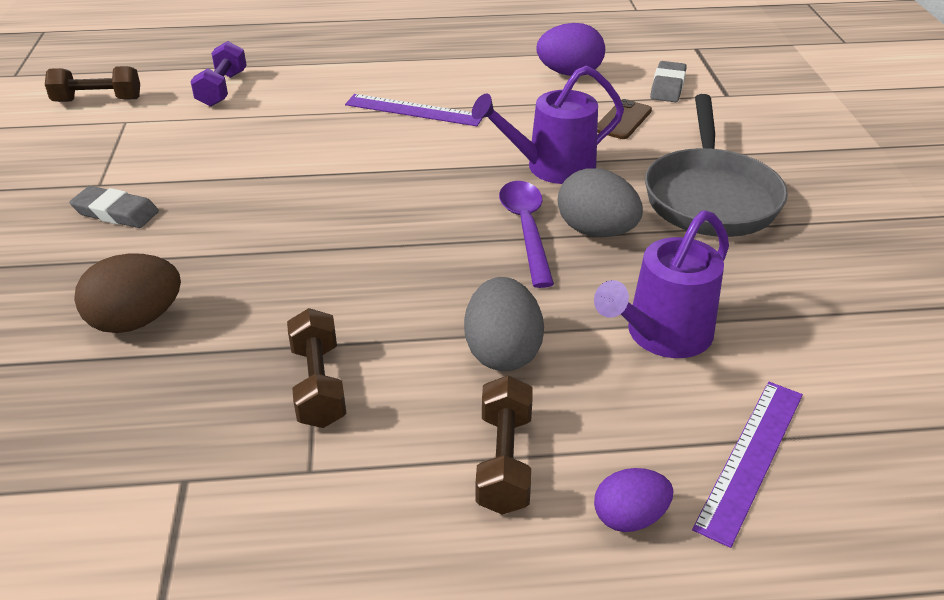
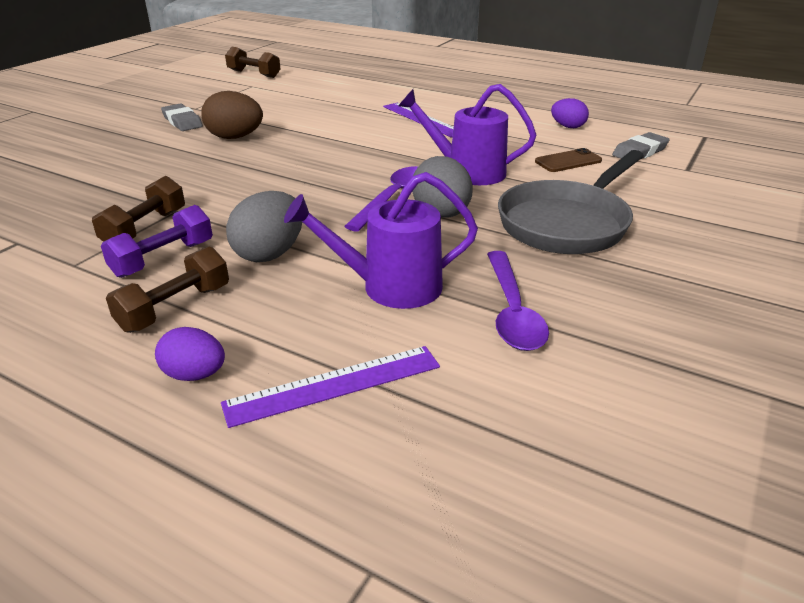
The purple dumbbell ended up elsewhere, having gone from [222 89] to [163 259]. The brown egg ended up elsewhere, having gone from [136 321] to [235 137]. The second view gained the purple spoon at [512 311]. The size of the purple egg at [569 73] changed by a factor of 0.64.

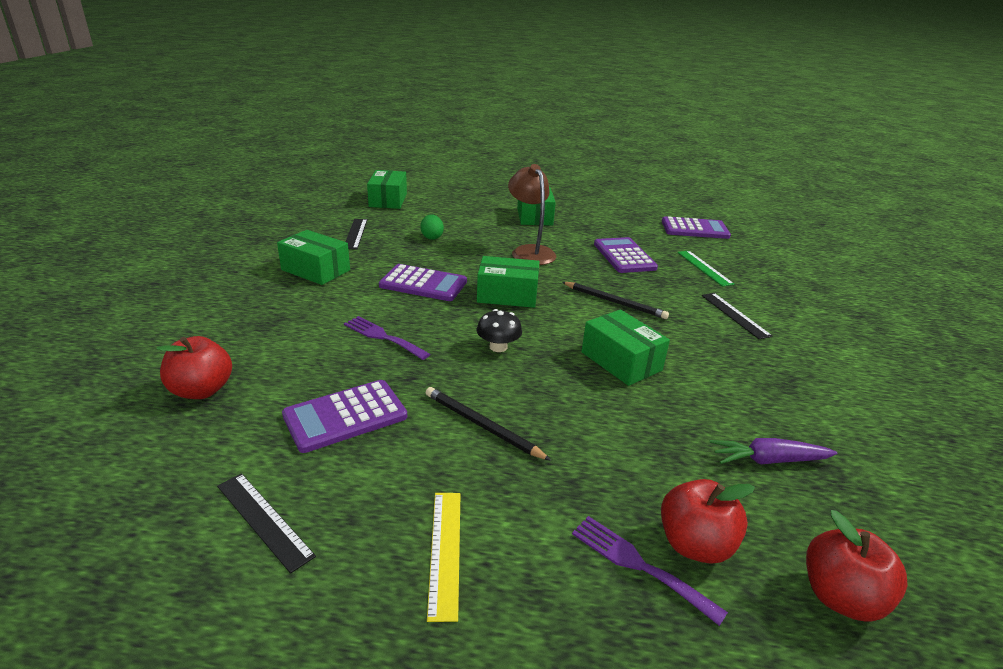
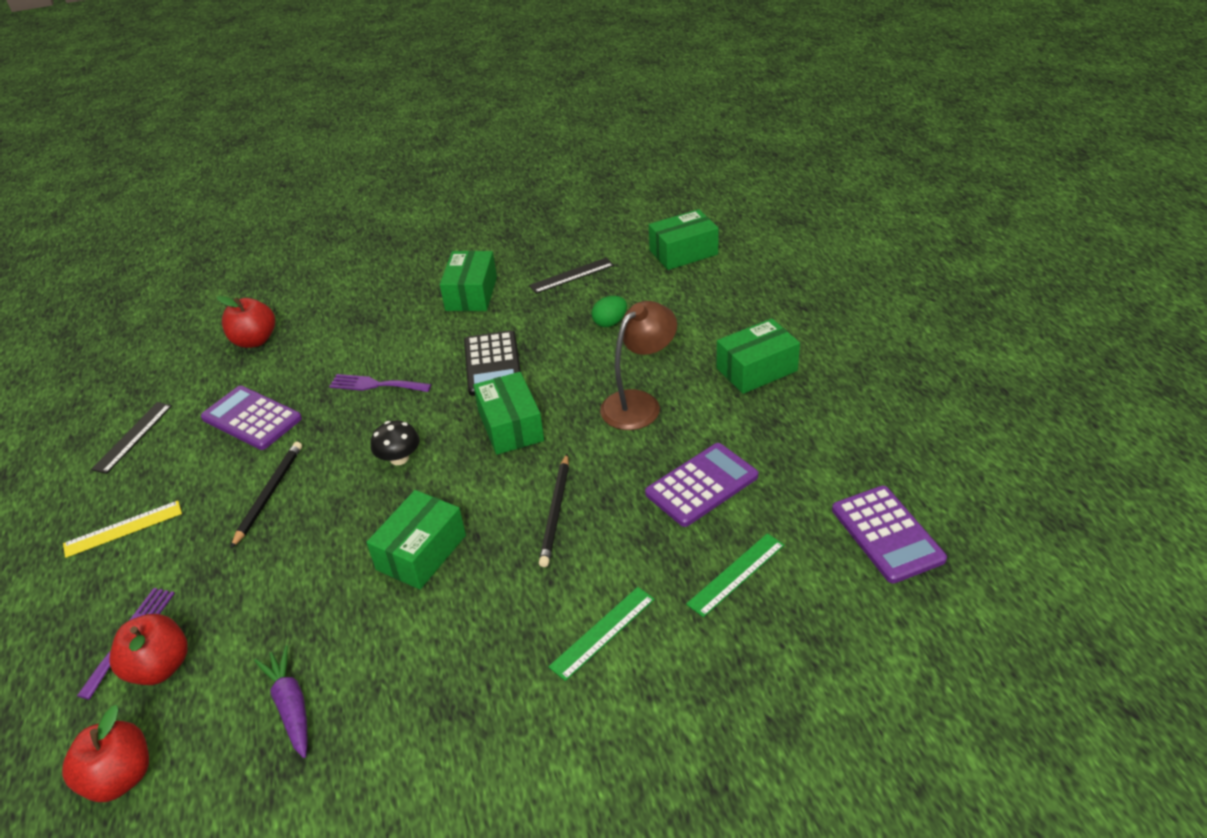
The purple fork at [383 337] ended up facing another way, 90 degrees counterclockwise from before. What was the purple calculator at [423 284] turned into the black calculator at [492 364]. What was the black ruler at [735 315] turned into the green ruler at [603 632].

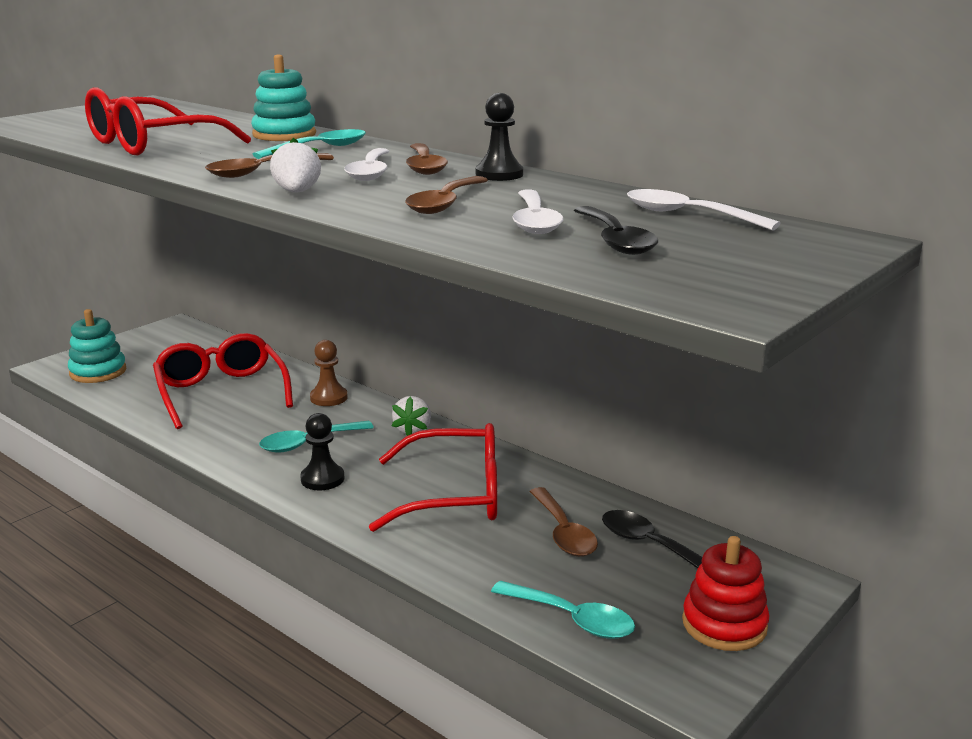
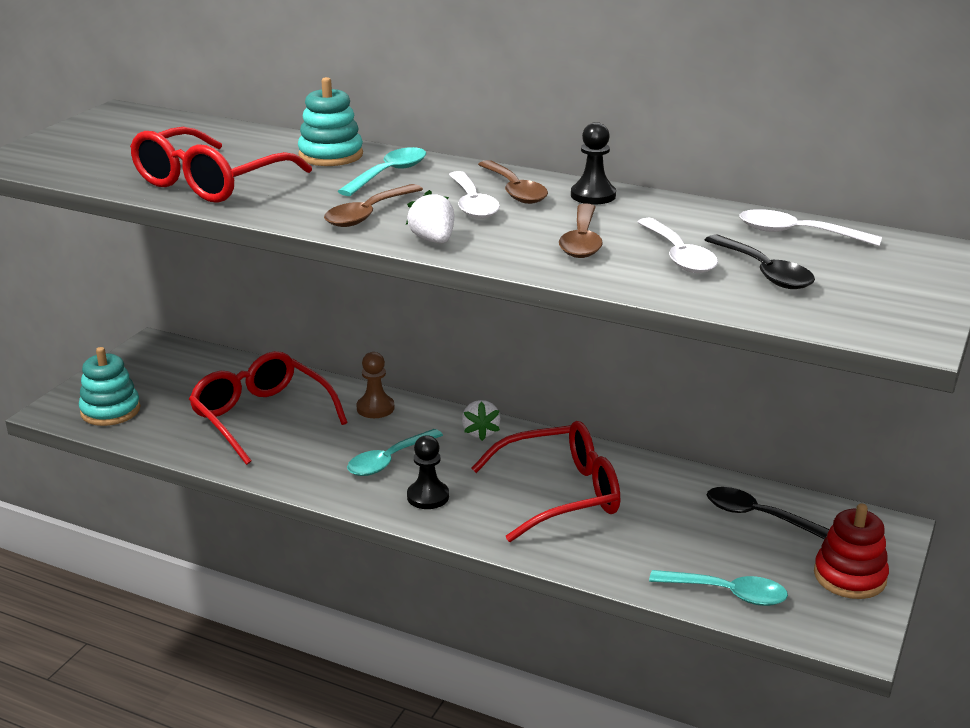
The second view lost the brown spoon at [564 532].

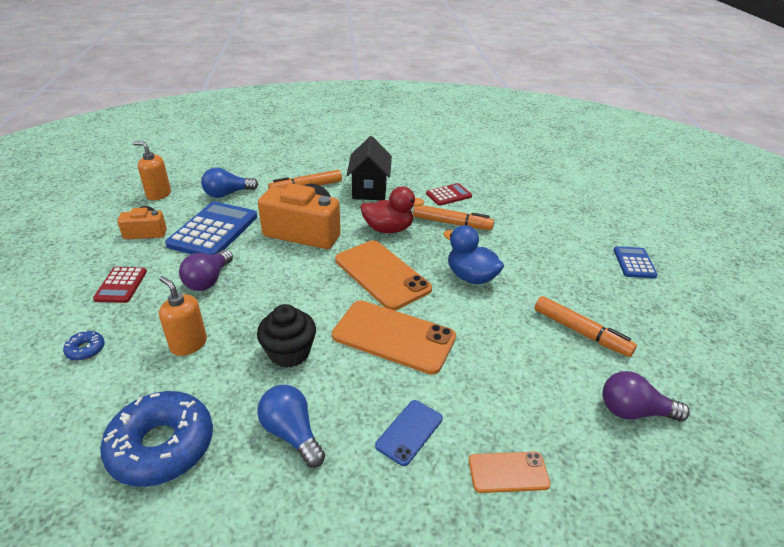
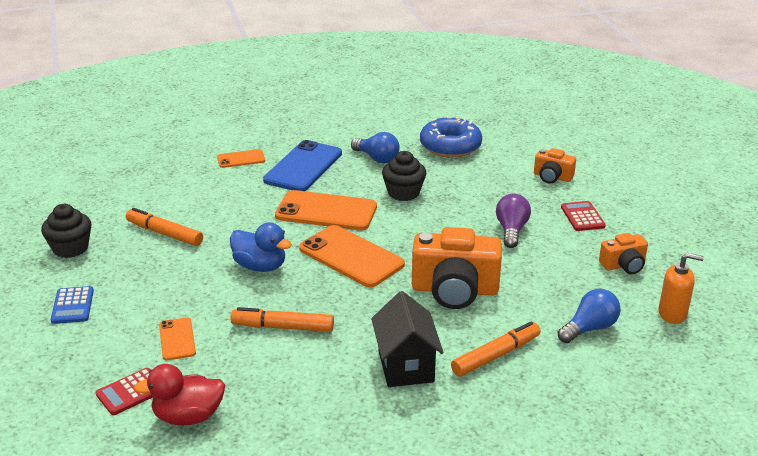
The second view gained the black cupcake at [70 248]. The red calculator ended up elsewhere, having gone from [448 195] to [131 392]. The red duck ended up elsewhere, having gone from [388 229] to [188 416]. The second view gained the orange phone at [177 339]. The size of the blue phone at [409 432] changed by a factor of 1.91. Where the blue donut stood at [86 349], the orange camera came to stand at [552 177]. The second view lost the orange soap dispenser at [188 344]. The second view lost the blue calculator at [213 231]. The second view lost the purple light bulb at [634 411].

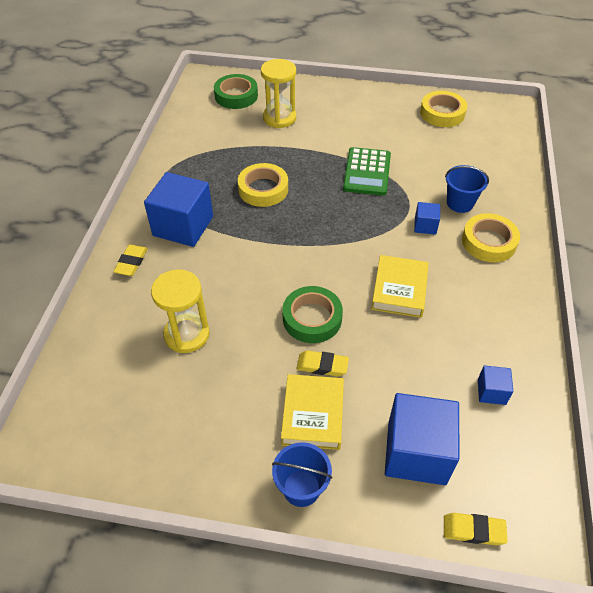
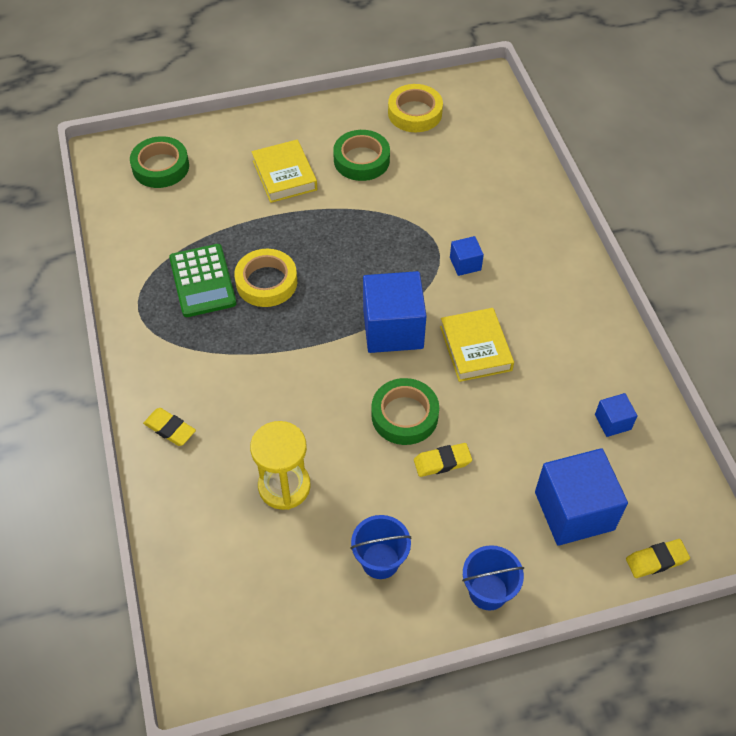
The yellow eraser at [131 262] ended up facing another way, 45 degrees counterclockwise from before. The green calculator ended up elsewhere, having gone from [367 172] to [202 281]. The yellow book ended up elsewhere, having gone from [312 414] to [284 175]. The second view gained the green tape at [361 160]. The blue bucket ended up elsewhere, having gone from [460 203] to [380 561]. The blue cube ended up elsewhere, having gone from [183 226] to [393 328]. The second view lost the yellow hourglass at [279 118]. The second view lost the yellow tape at [488 242].

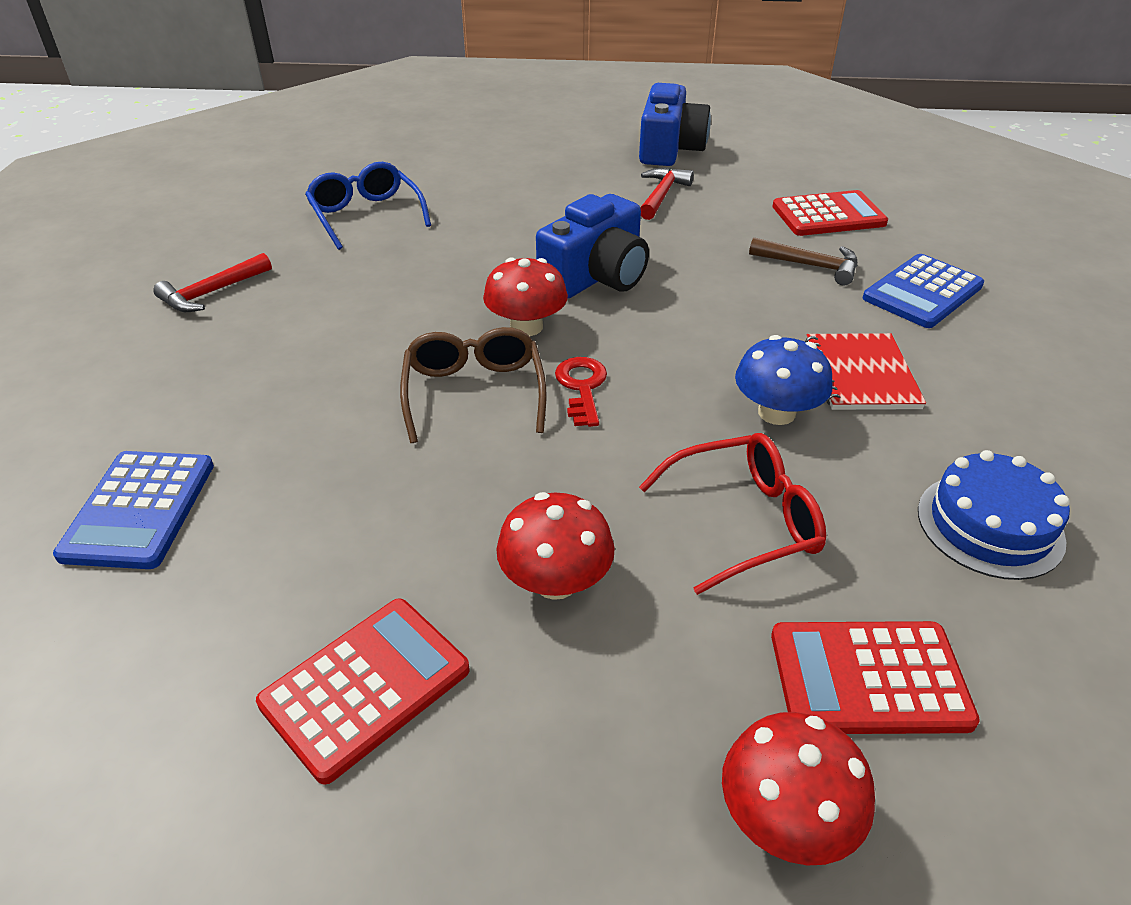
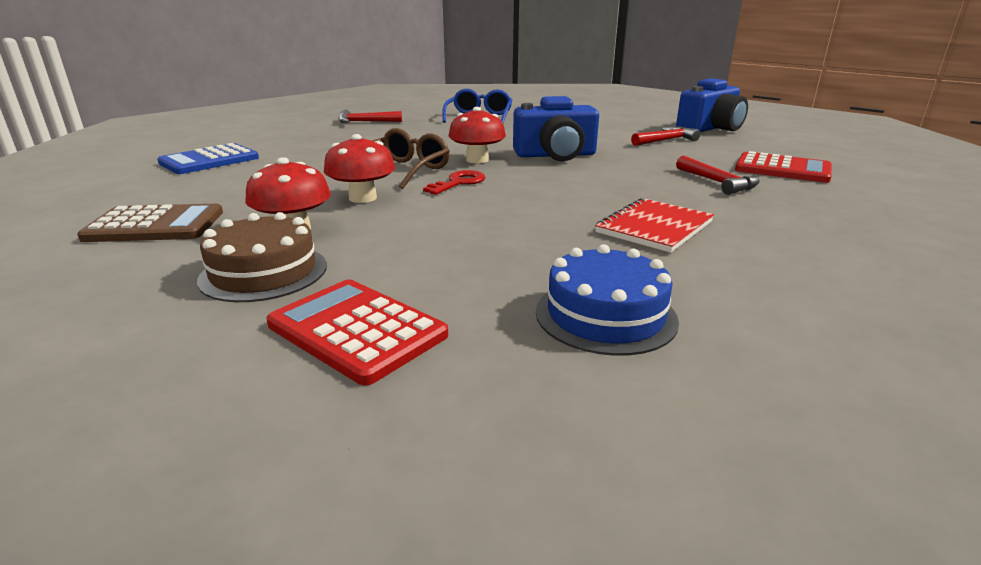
What was the red calculator at [366 687] turned into the brown calculator at [155 225]. The second view gained the brown cake at [264 272]. The red mushroom ended up elsewhere, having gone from [786 818] to [363 198]. What was the brown hammer at [810 266] turned into the red hammer at [717 182]. The second view lost the red glasses at [743 521]. The second view lost the blue mushroom at [776 412]. The second view lost the blue calculator at [922 292].

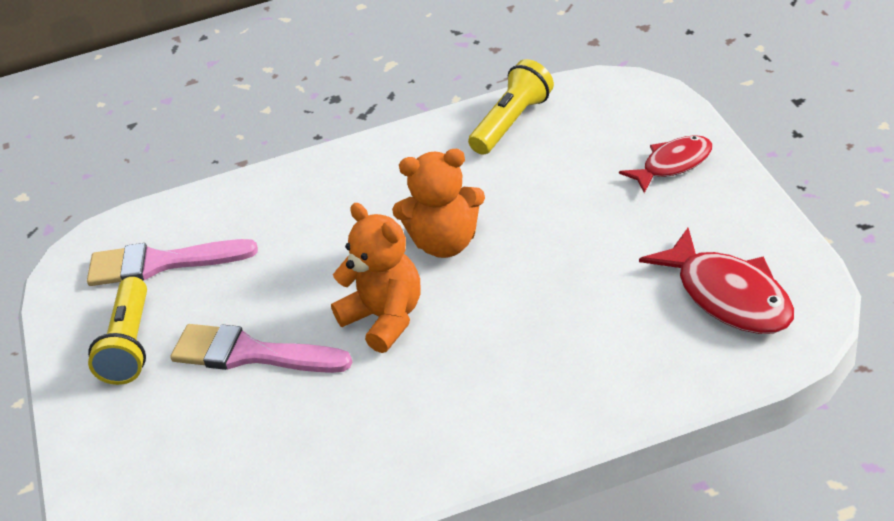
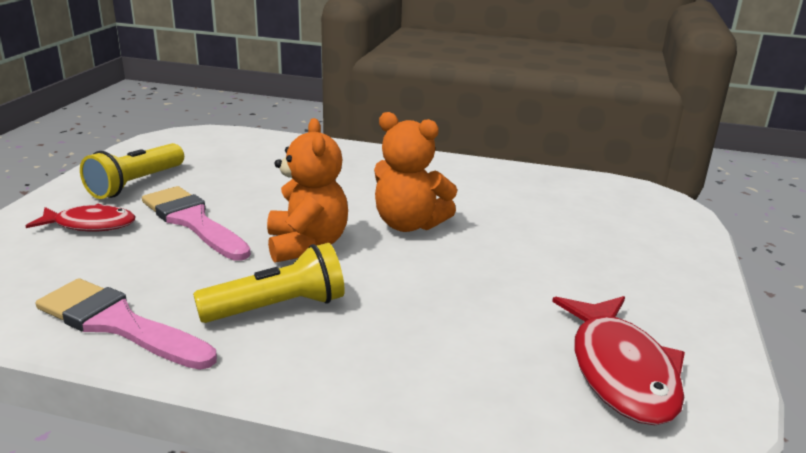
The red fish ended up elsewhere, having gone from [673 164] to [90 225]. The pink brush ended up elsewhere, having gone from [161 263] to [119 324]. The yellow flashlight ended up elsewhere, having gone from [512 122] to [278 307].

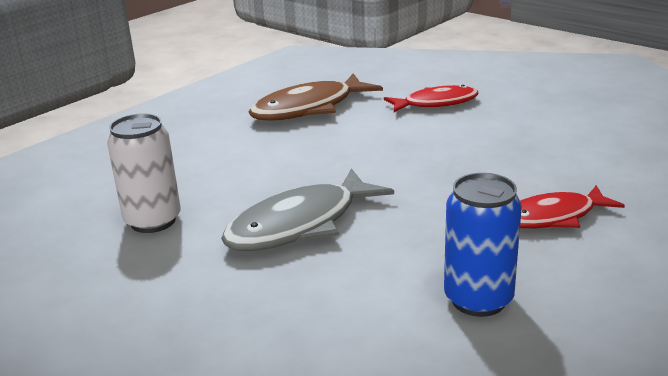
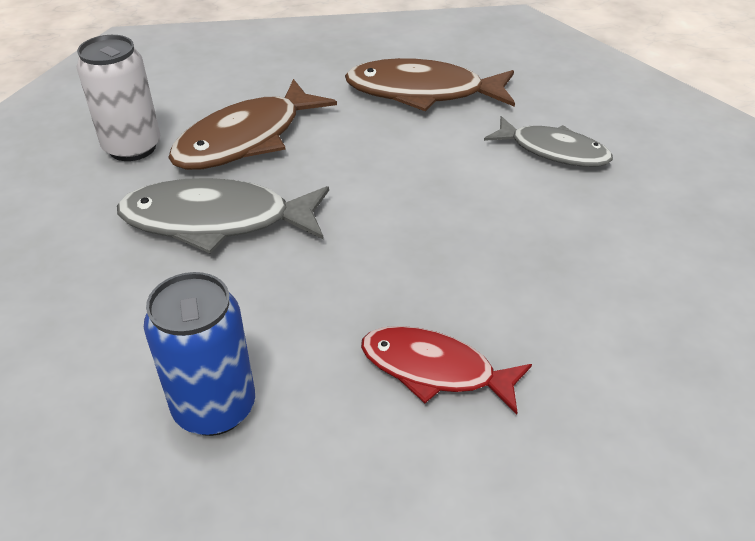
The second view gained the brown fish at [246 139]. What was the red fish at [436 103] turned into the grey fish at [553 151].

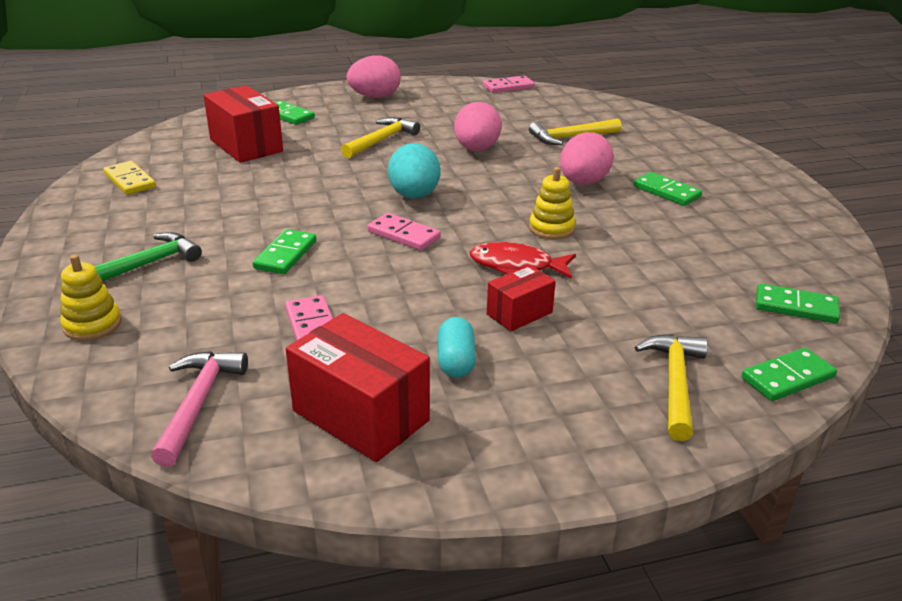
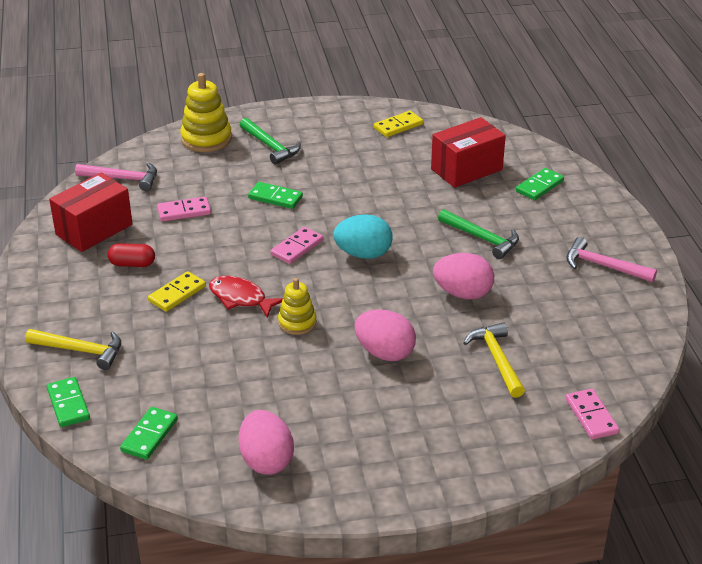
What was the turquoise capsule at [456 361] turned into the red capsule at [132 264]. Where the red box stood at [519 313], the yellow domino came to stand at [177 294]. The size of the yellow stacking toy at [92 325] changed by a factor of 1.60. The red fish at [516 266] ended up facing another way, 75 degrees counterclockwise from before. The pink egg ended up elsewhere, having gone from [375 97] to [266 460]. What was the yellow hammer at [381 140] turned into the green hammer at [482 238]. The second view gained the pink hammer at [603 266]. The pink domino ended up elsewhere, having gone from [508 87] to [591 416]. The second view lost the green domino at [666 192].

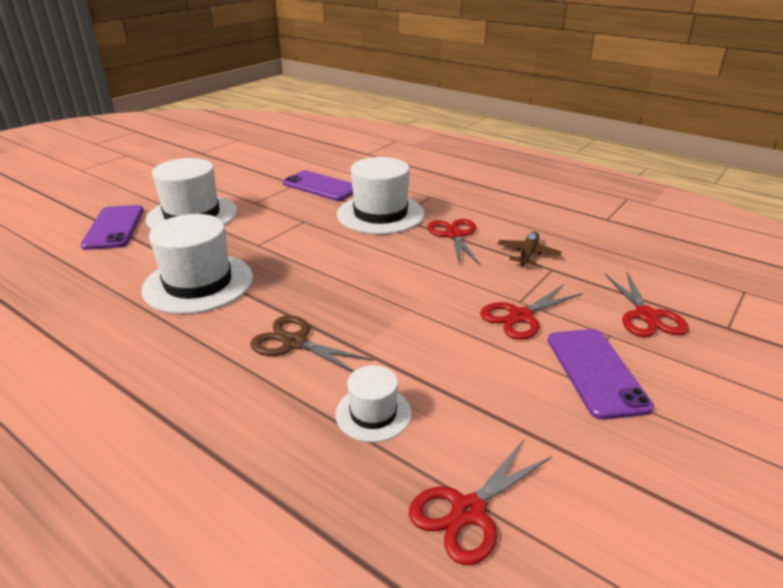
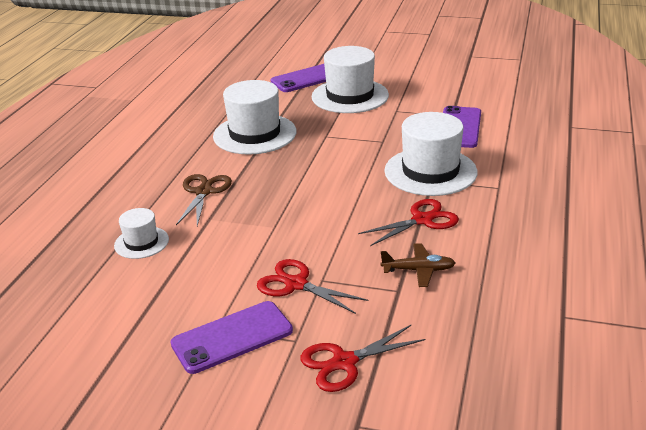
The second view lost the red scissors at [468 511].

